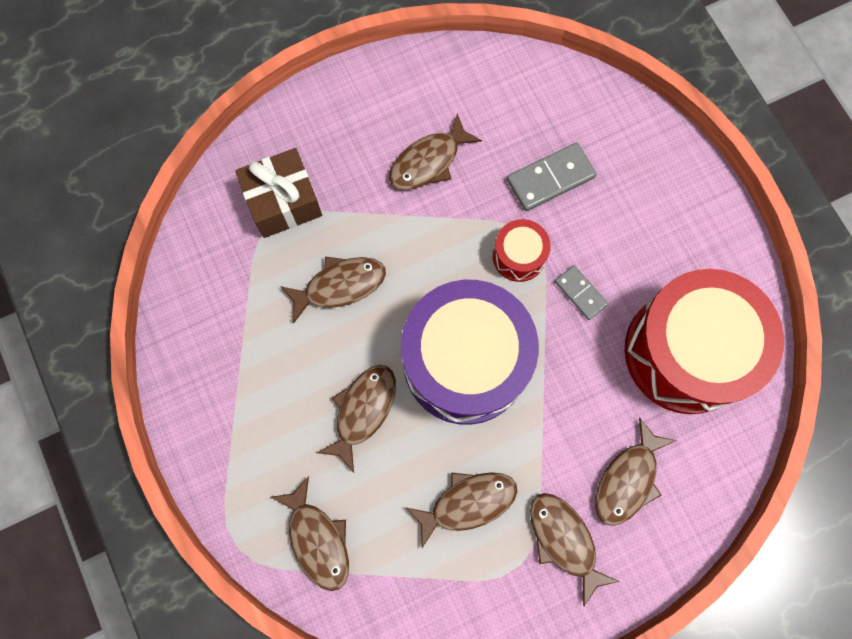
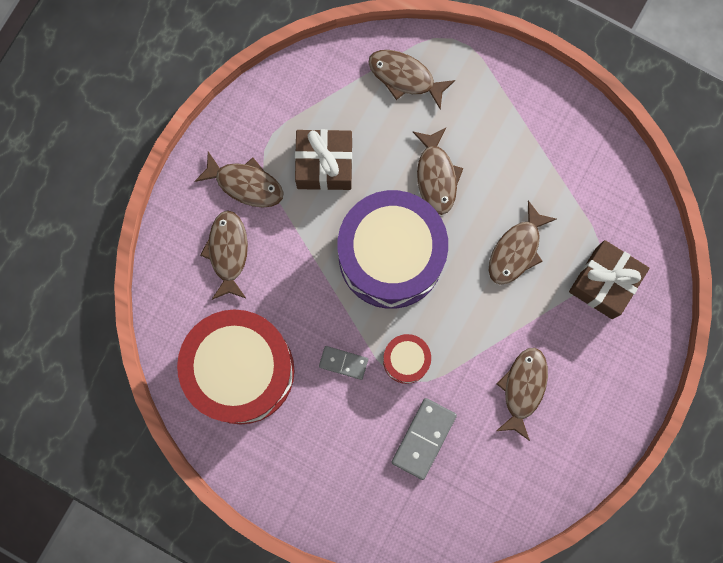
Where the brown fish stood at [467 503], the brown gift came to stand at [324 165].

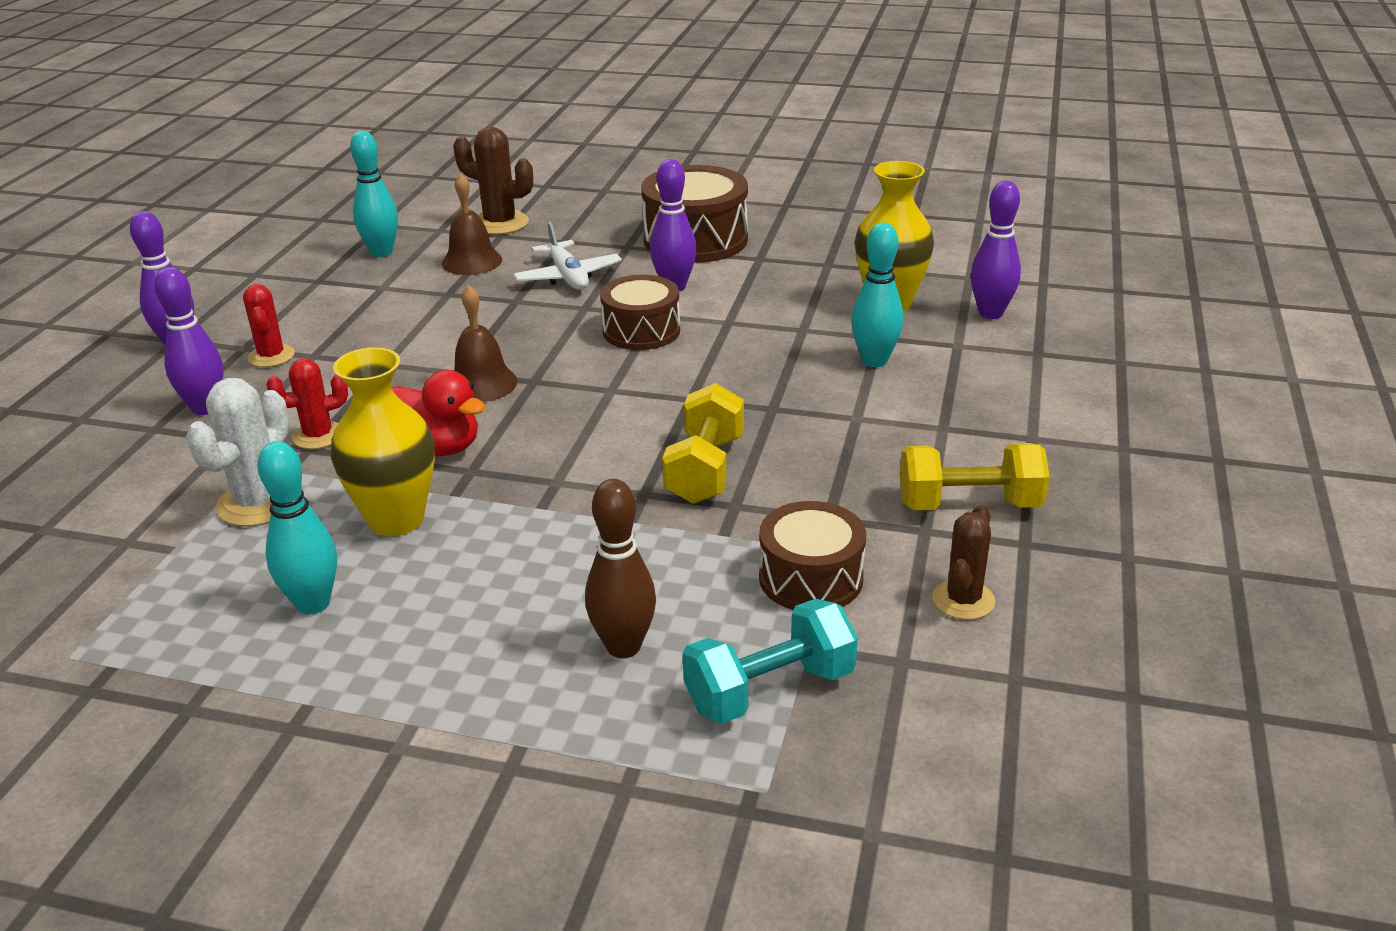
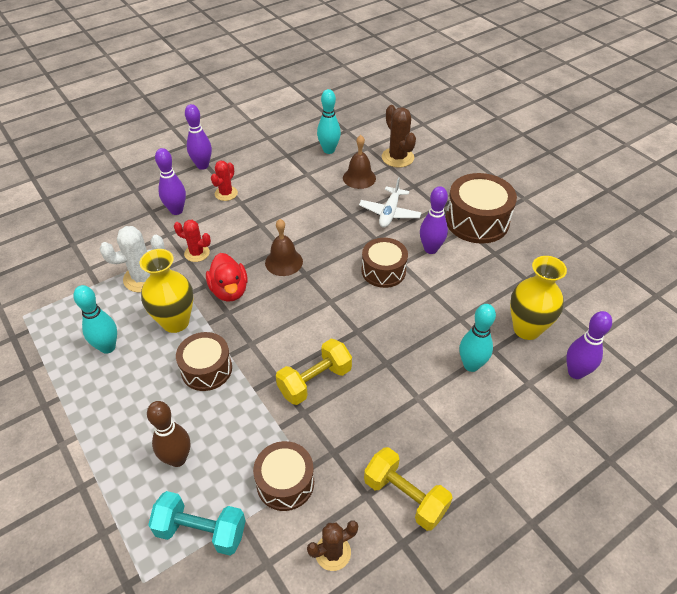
The second view gained the brown drum at [206 369].

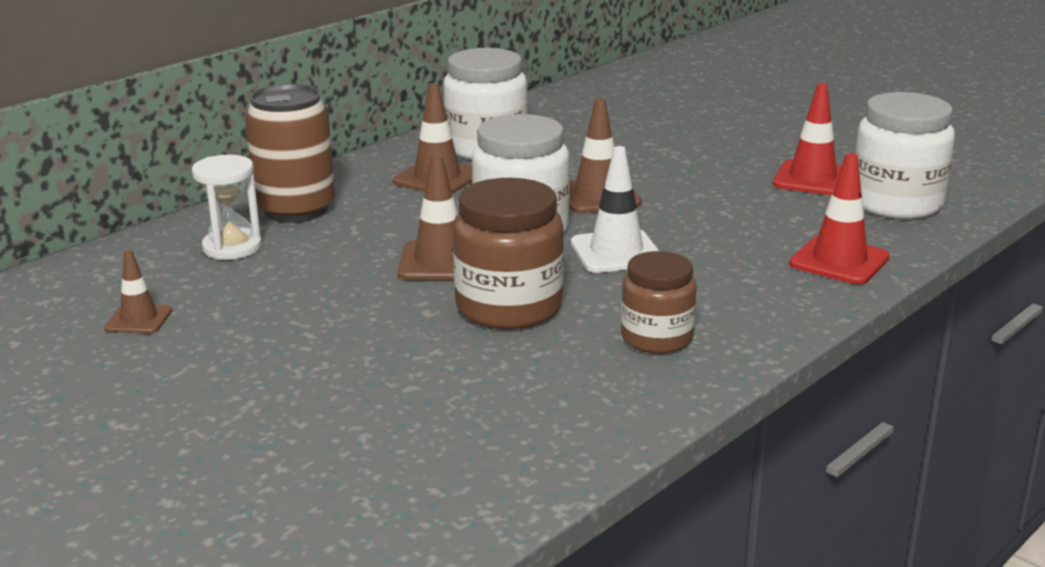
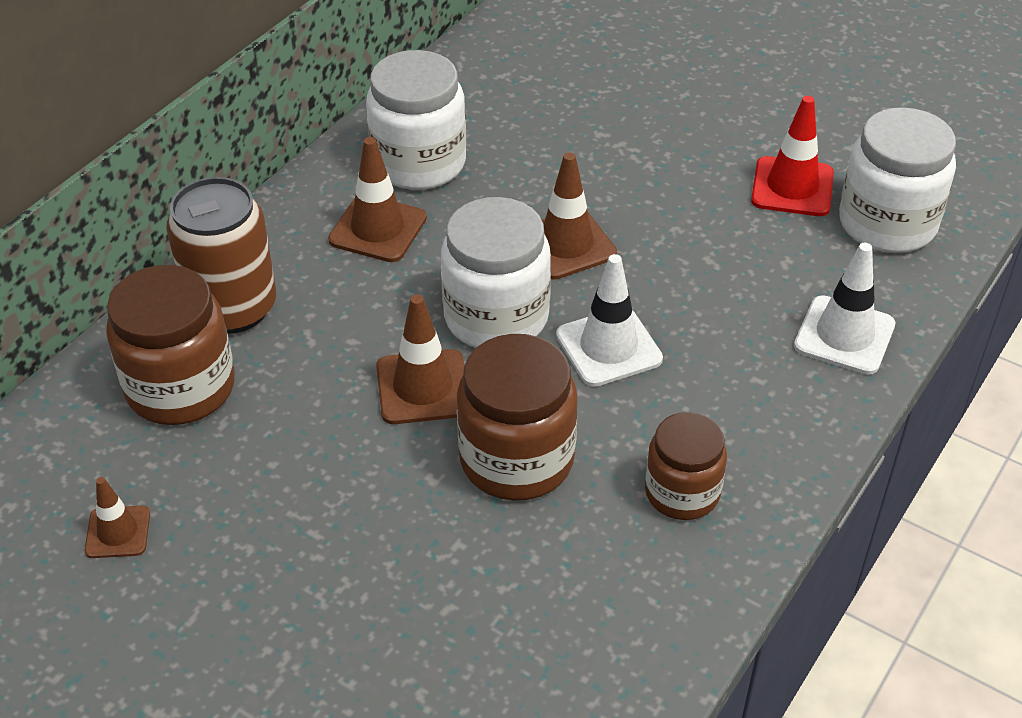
Where the white hourglass stood at [232 247], the brown jar came to stand at [181 388]. What was the red traffic cone at [839 261] turned into the white traffic cone at [844 335].

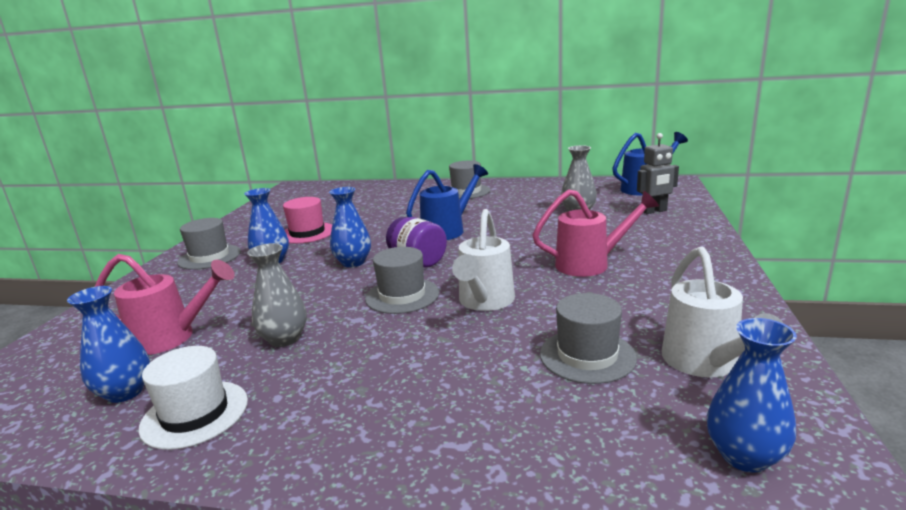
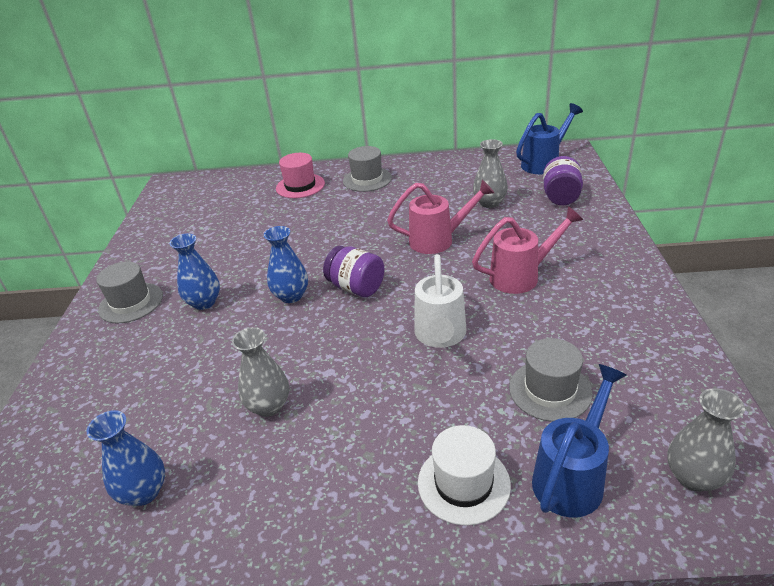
The pink hat ended up elsewhere, having gone from [307 233] to [300 186]. The pink watering can ended up elsewhere, having gone from [171 338] to [438 240]. The white hat ended up elsewhere, having gone from [195 414] to [463 483]. The blue watering can ended up elsewhere, having gone from [448 230] to [572 476]. Where the grey robot stood at [654 211], the purple jar came to stand at [561 197]. What was the blue vase at [744 456] turned into the grey vase at [693 477]. The second view lost the grey hat at [402 295]. The second view lost the white watering can at [705 364].

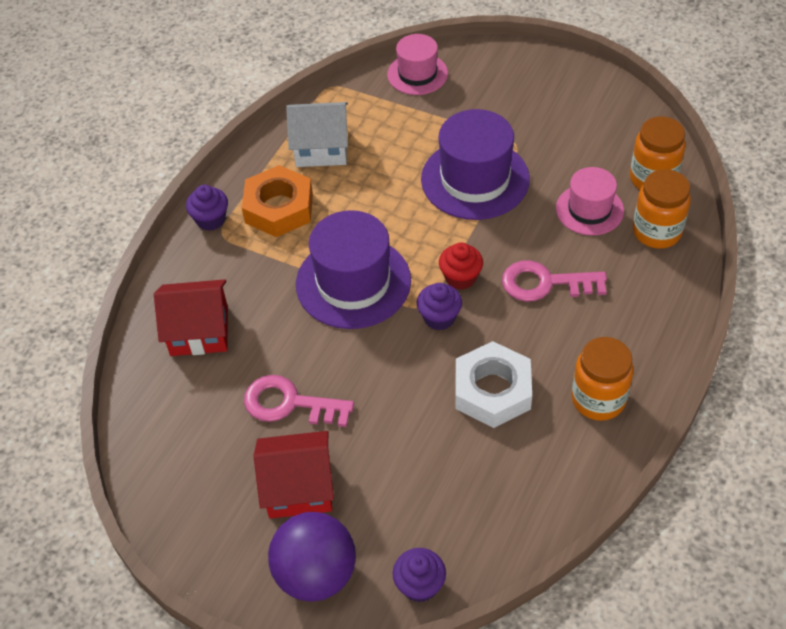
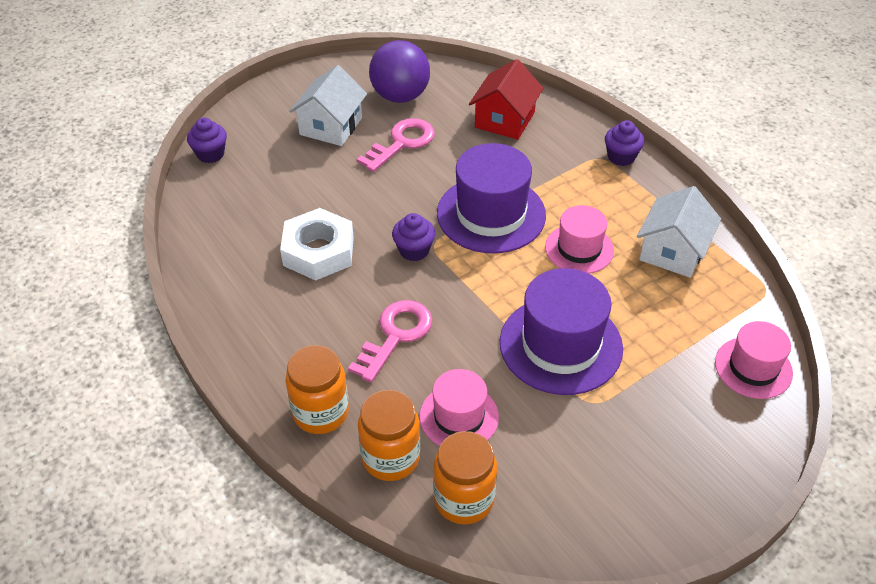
The orange jar ended up elsewhere, having gone from [598 399] to [320 412]. What was the red house at [299 487] turned into the white house at [331 126]. The purple ball ended up elsewhere, having gone from [316 574] to [400 96]. The second view gained the pink hat at [579 249]. The second view lost the orange nut at [279 208]. The second view lost the red cupcake at [460 278].

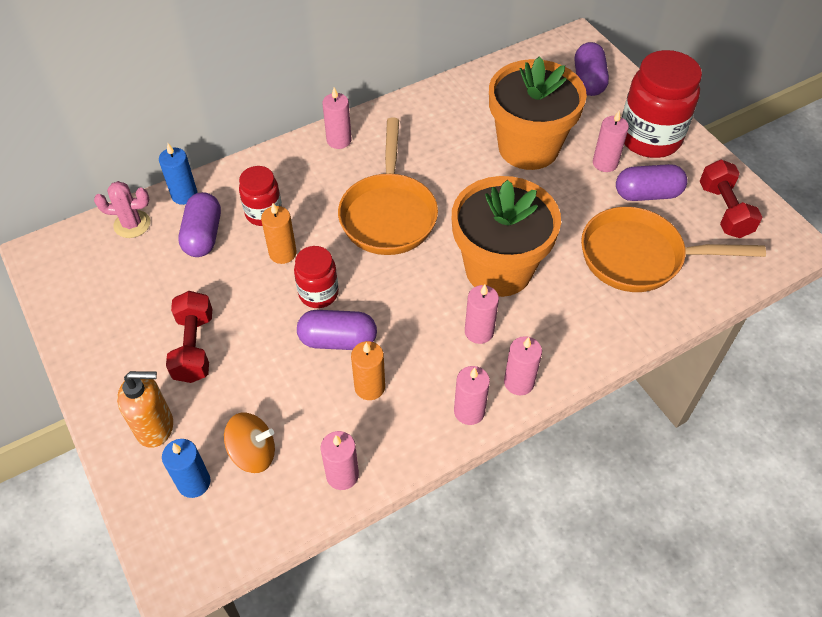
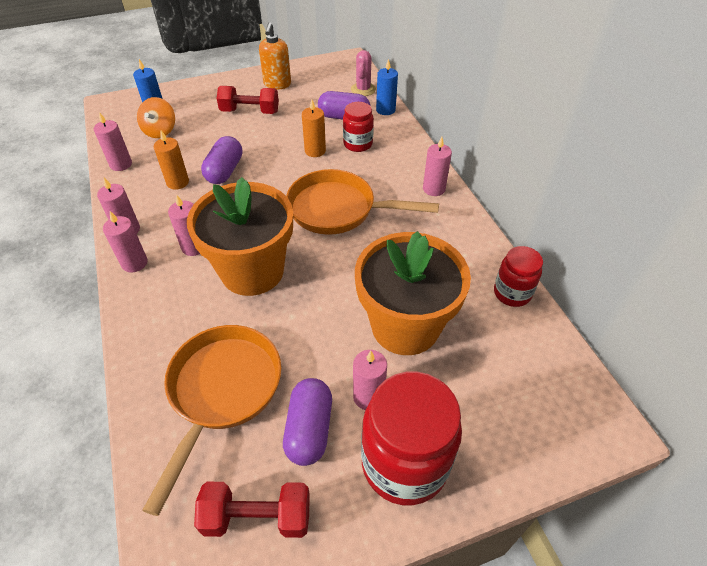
The orange soap dispenser ended up elsewhere, having gone from [155 427] to [277 84]. The red jar ended up elsewhere, having gone from [318 293] to [512 293]. The second view lost the purple capsule at [588 81].

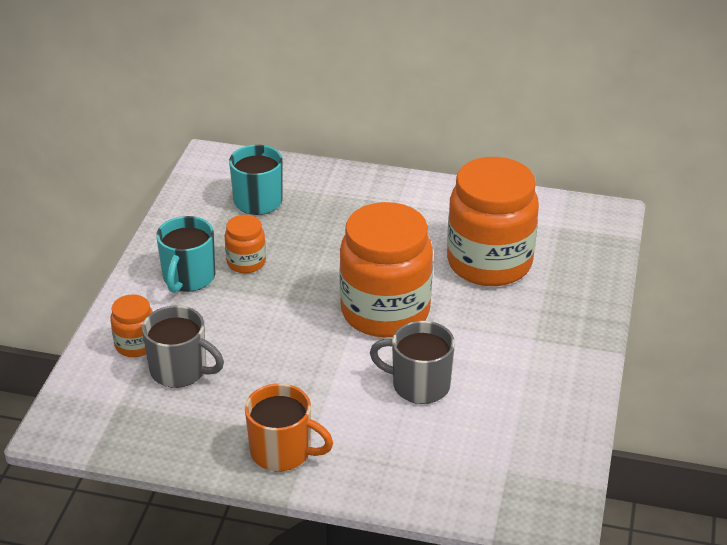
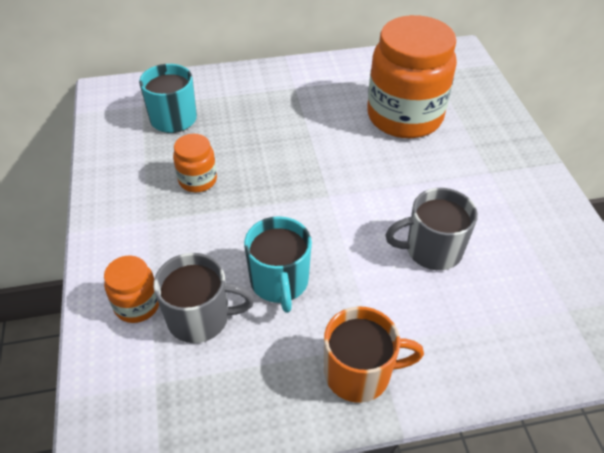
The turquoise mug ended up elsewhere, having gone from [188 278] to [279 282]. The second view lost the orange jar at [385 311].

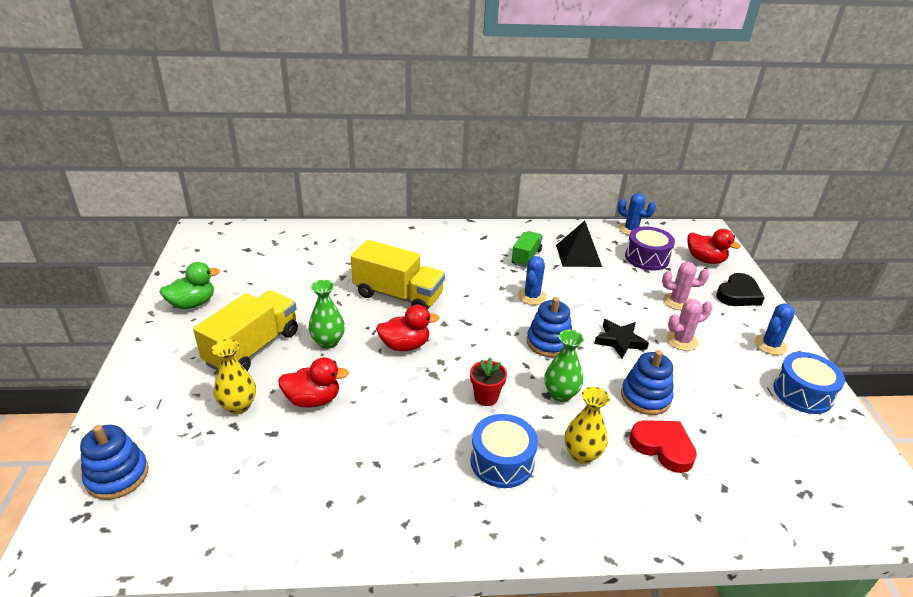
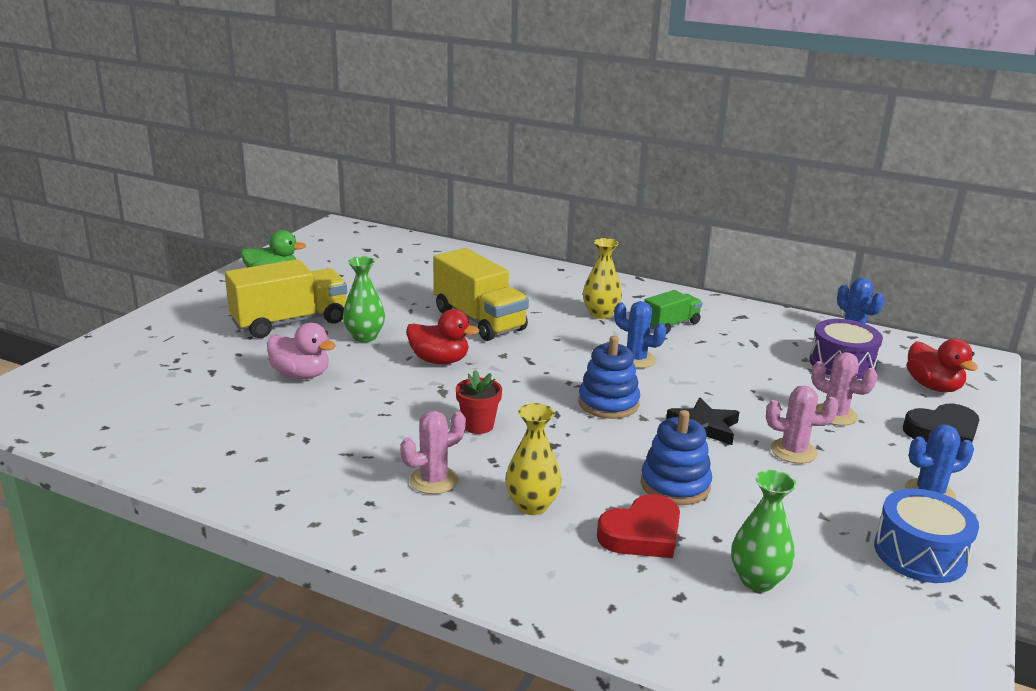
What was the red duck at [313 400] turned into the pink duck at [301 375]. Where the blue drum stood at [502 461], the pink cactus came to stand at [434 480]. The yellow vase ended up elsewhere, having gone from [238 406] to [600 314]. The red heart at [663 447] ended up facing another way, 75 degrees clockwise from before. The blue cactus at [532 296] ended up facing another way, 75 degrees clockwise from before. The green vase ended up elsewhere, having gone from [560 394] to [757 580]. The second view lost the blue stacking toy at [117 476]. The second view lost the black pyramid at [578 255].

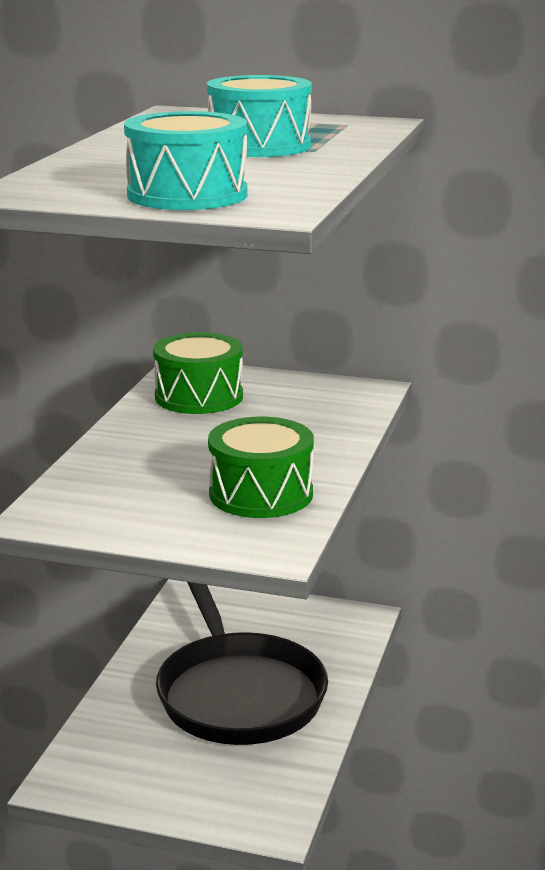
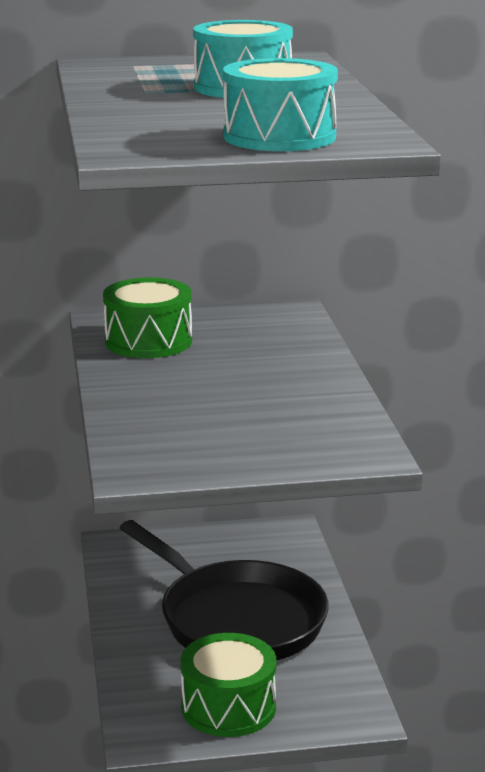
The green drum ended up elsewhere, having gone from [261 494] to [228 707].

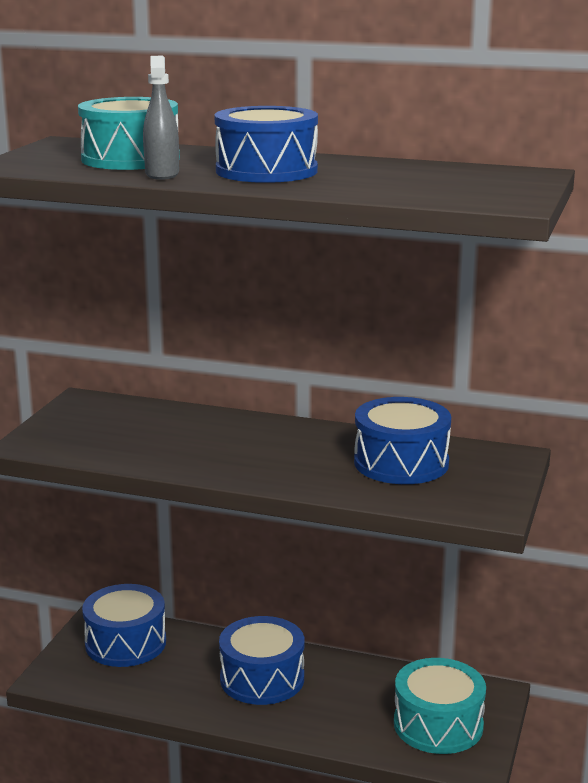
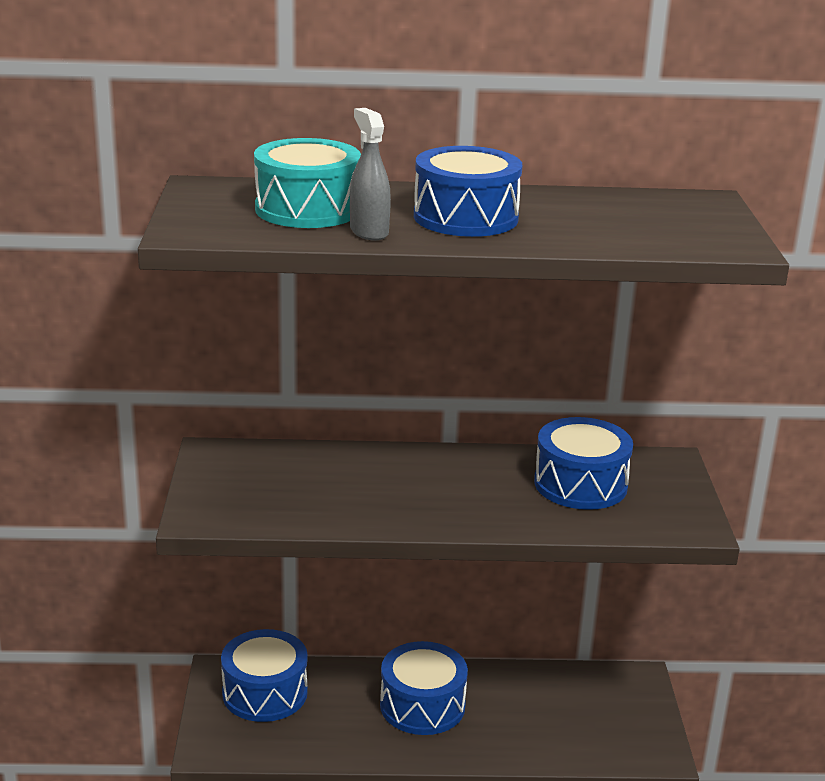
The second view lost the turquoise drum at [438 725].

